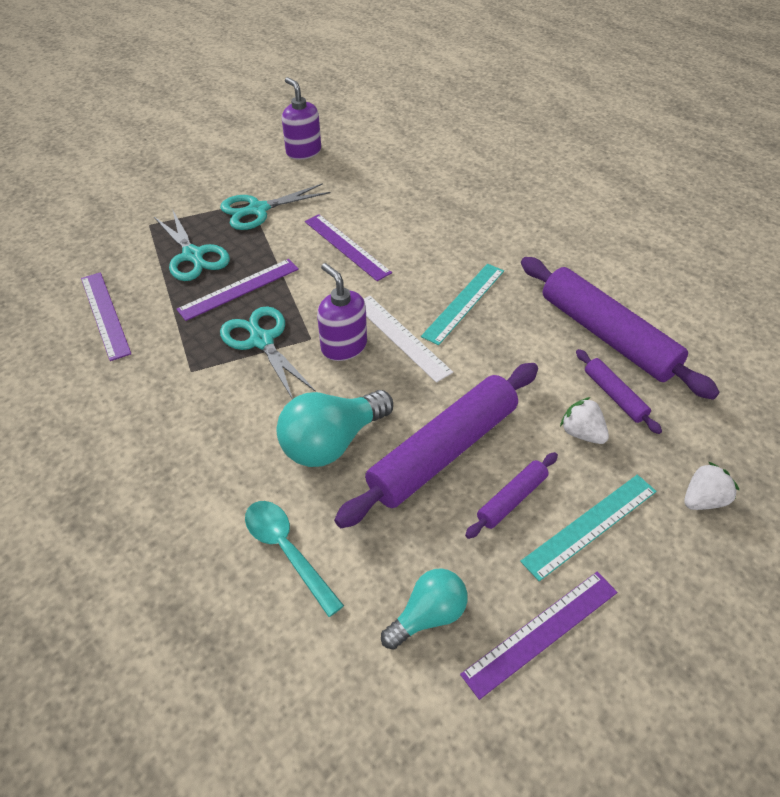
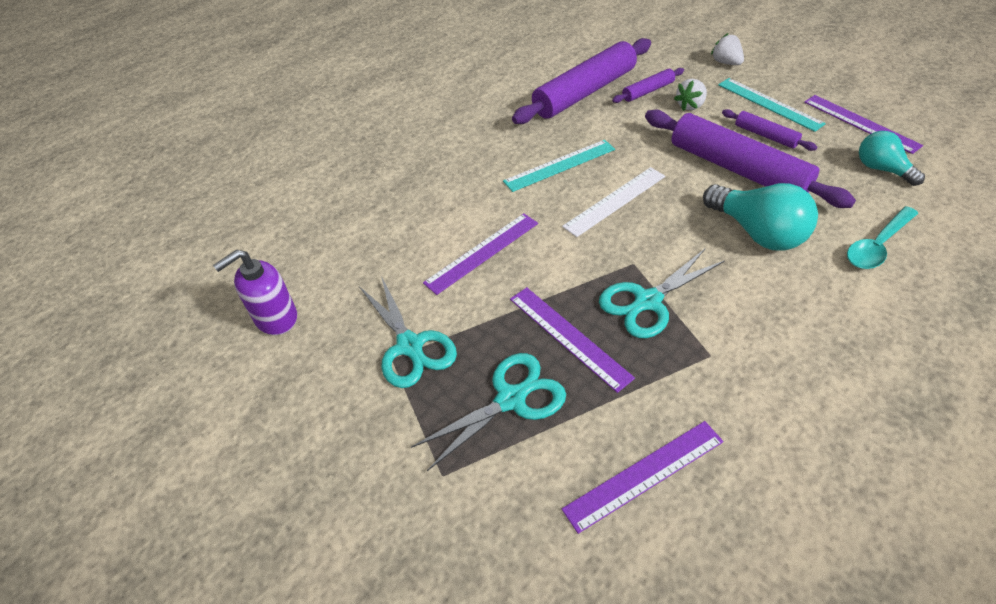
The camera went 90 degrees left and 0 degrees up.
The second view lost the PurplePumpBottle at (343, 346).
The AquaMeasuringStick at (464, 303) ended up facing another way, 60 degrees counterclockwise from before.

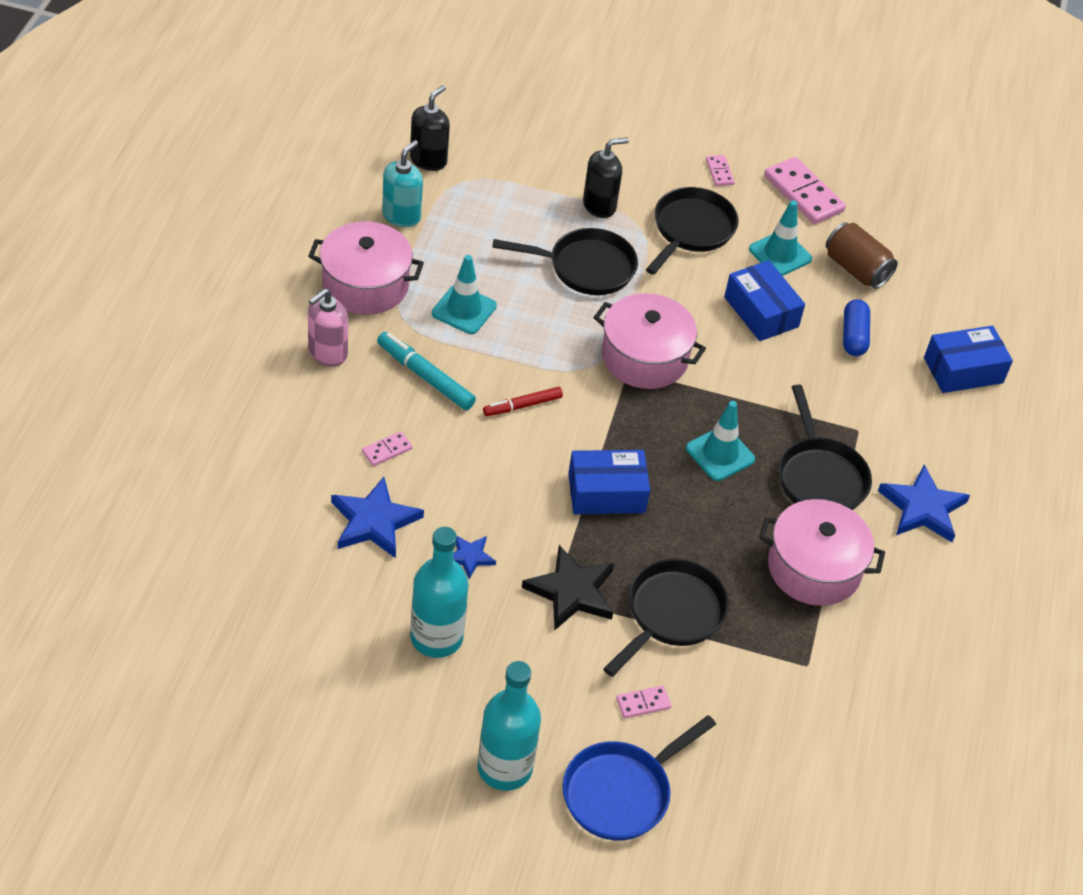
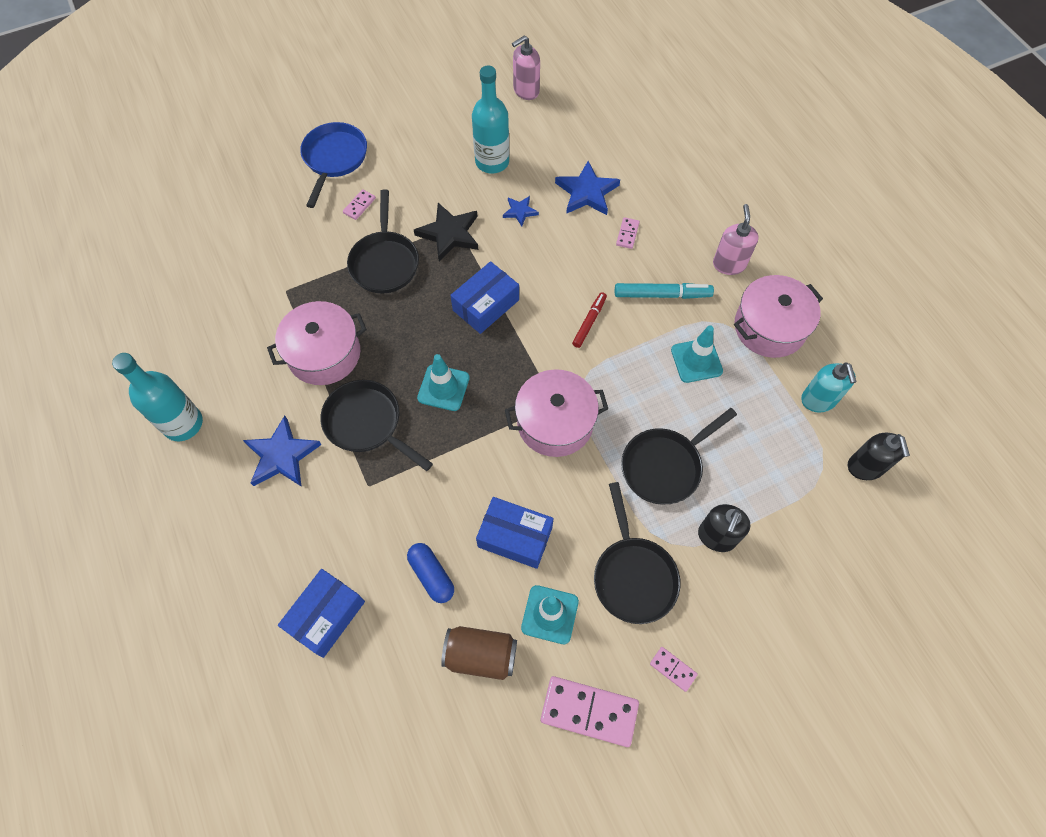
The camera went 145 degrees right and 15 degrees up.
The second view gained the RosePinkPumpBottle at (526, 91).
The AquaBottle ended up elsewhere, having gone from (504, 768) to (183, 424).

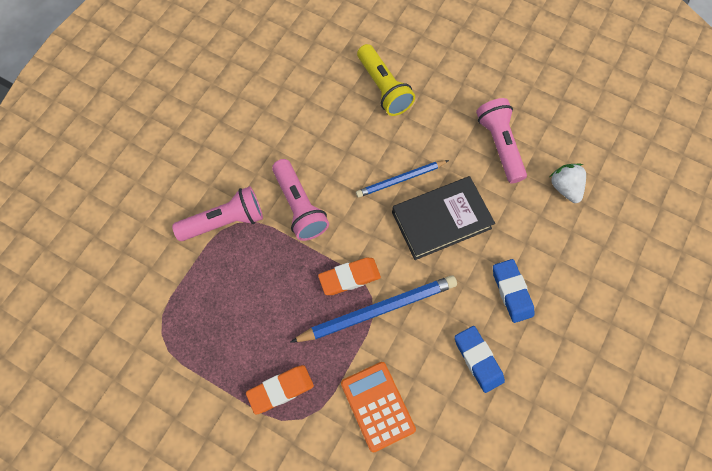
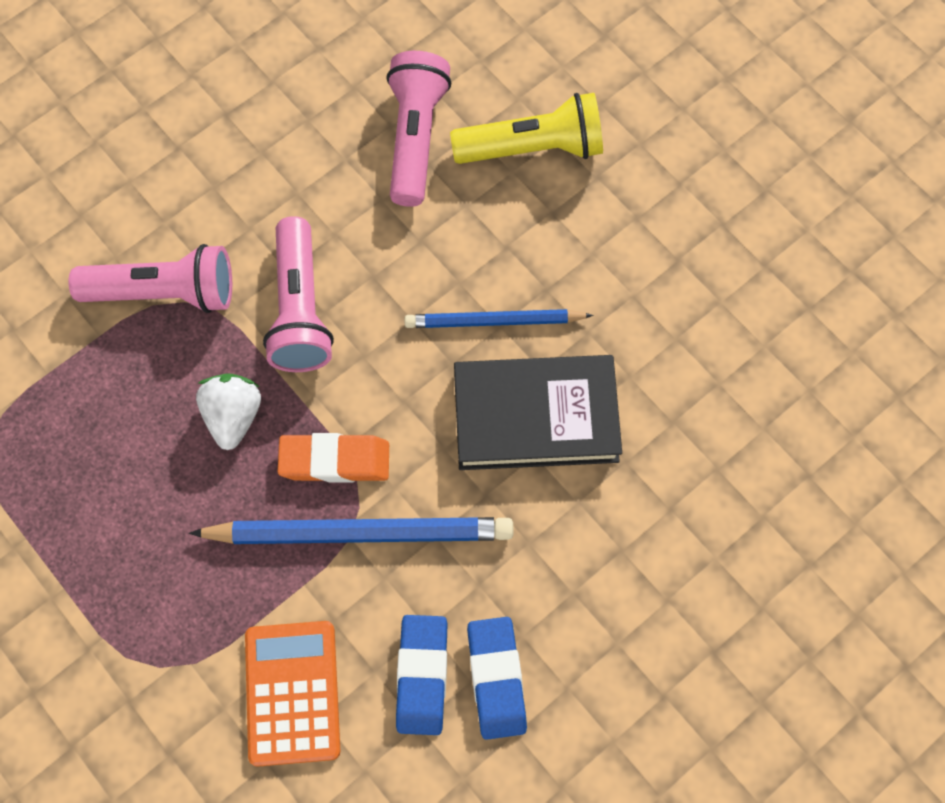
The camera went 20 degrees right and 0 degrees up.
The second view lost the OrangeColouredPencilEraser at (280, 389).
The RosePinkTorch ended up elsewhere, having gone from (499, 145) to (415, 138).
The RoyalBluePencilEraser ended up elsewhere, having gone from (512, 292) to (422, 676).
The PureWhiteBerry ended up elsewhere, having gone from (565, 188) to (233, 416).
The GoldenTorch at (383, 88) ended up facing another way, 90 degrees counterclockwise from before.

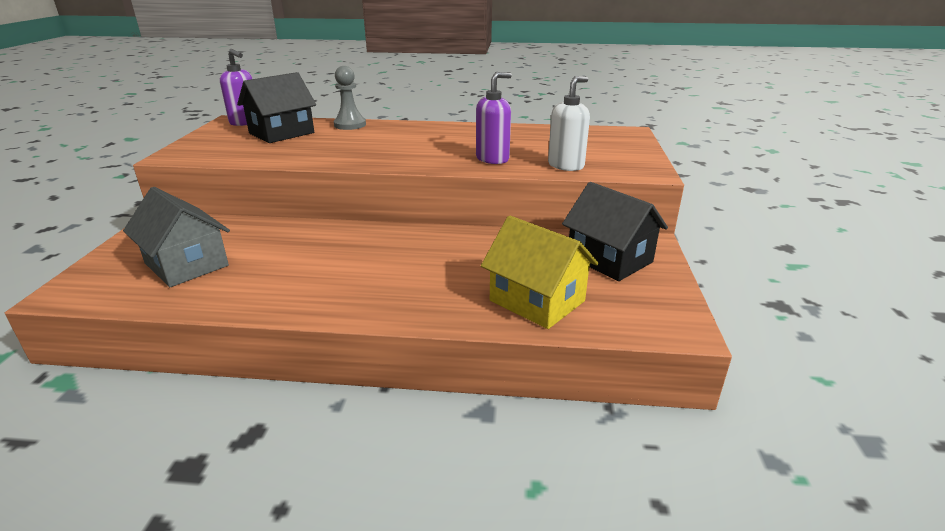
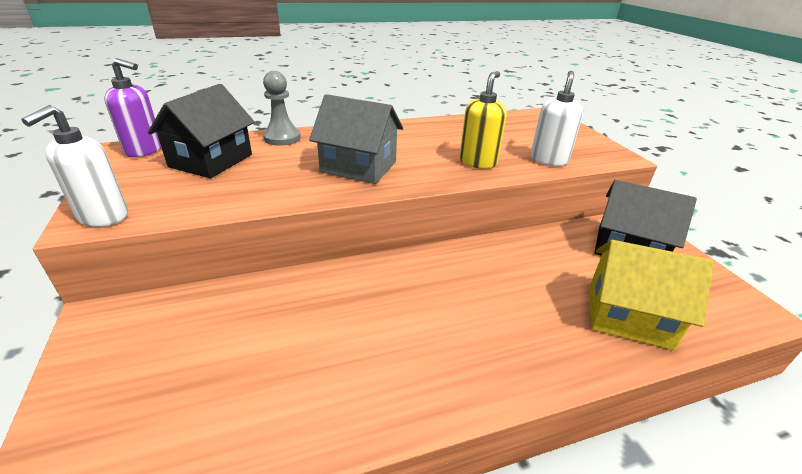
The camera went 25 degrees left and 5 degrees up.
The second view gained the PureWhitePumpBottle at (102, 217).
The AshGreyHouse ended up elsewhere, having gone from (186, 264) to (358, 167).
What was the PurplePumpBottle at (492, 159) turned into the GoldenPumpBottle at (478, 162).

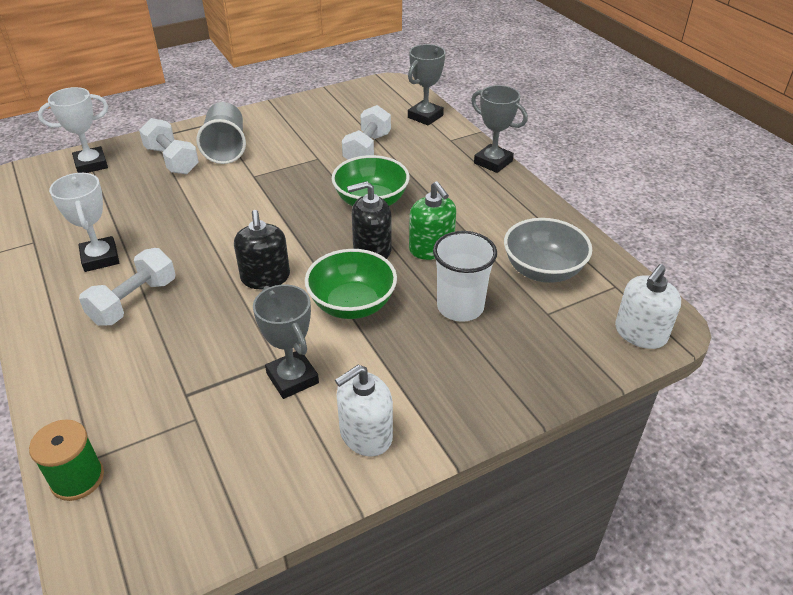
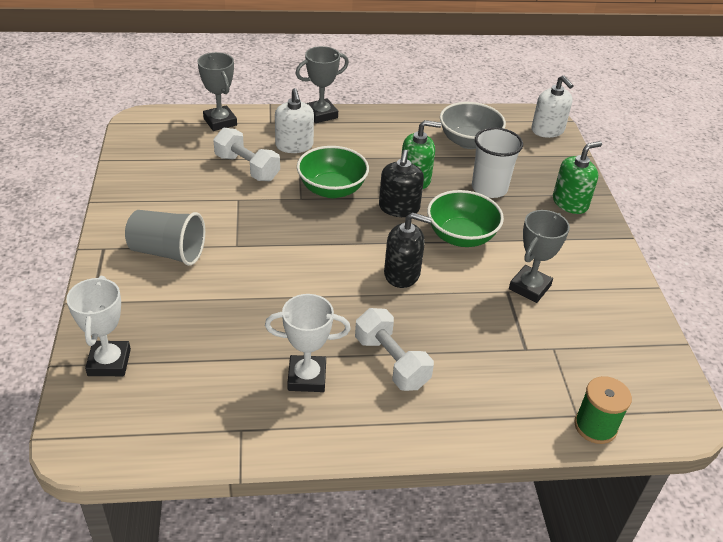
The camera went 70 degrees left and 0 degrees up.
The second view lost the PureWhiteHandWeight at (172, 160).
The second view gained the GreenPumpBottle at (570, 203).
The PureWhitePumpBottle ended up elsewhere, having gone from (365, 434) to (294, 145).
The AshGreyAwardCup at (292, 378) ended up facing another way, 45 degrees counterclockwise from before.

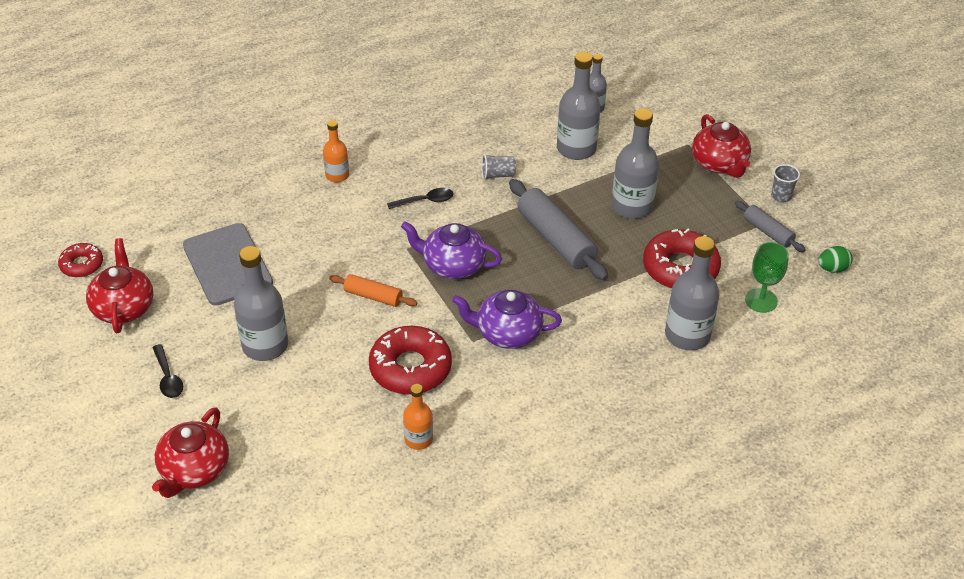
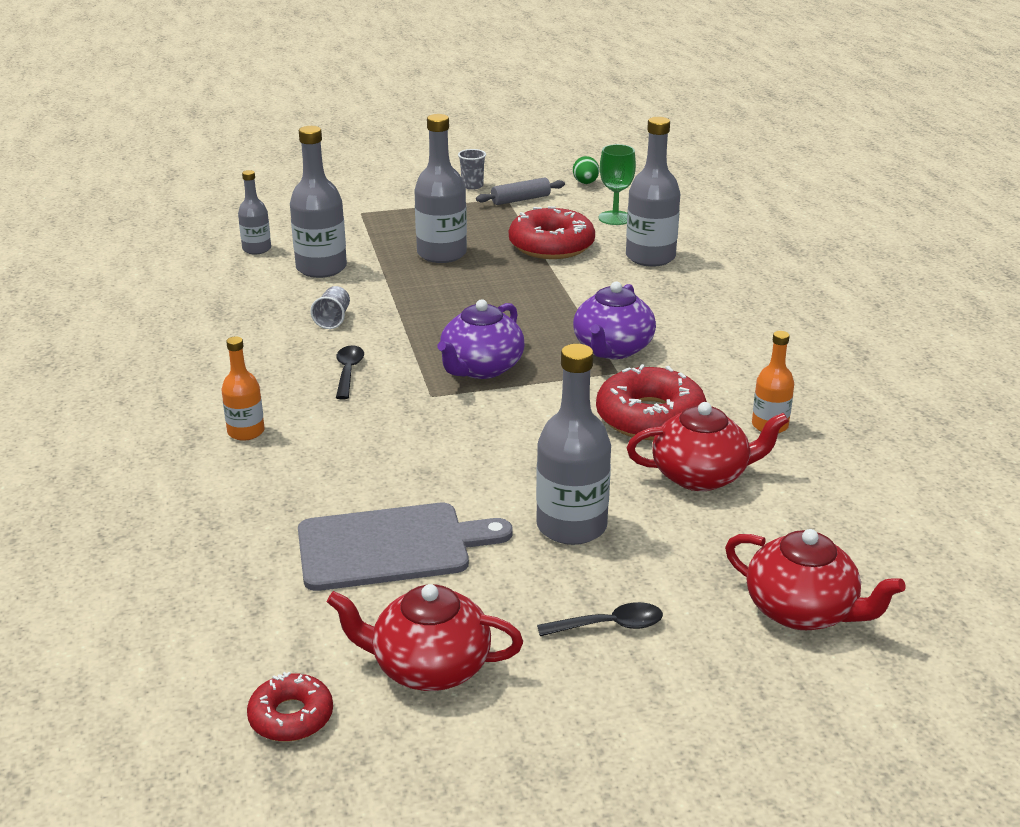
The camera went 75 degrees left and 15 degrees down.
The second view lost the OrangeColouredPastryRoller at (373, 296).
The second view lost the AshGreyPastryRoller at (555, 239).
The CrimsonChinaTeapot ended up elsewhere, having gone from (719, 164) to (701, 476).

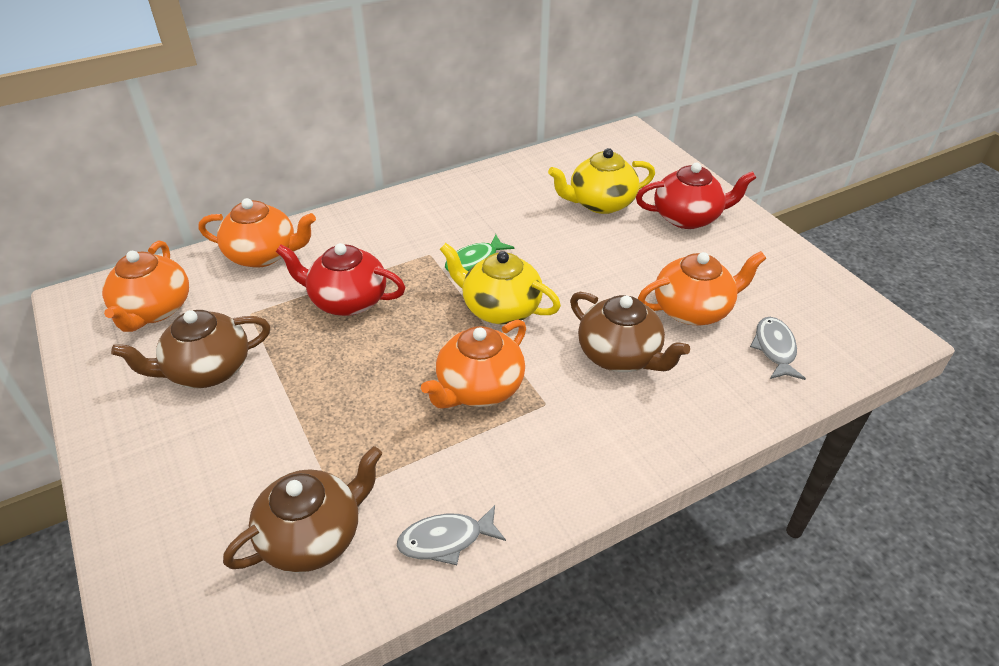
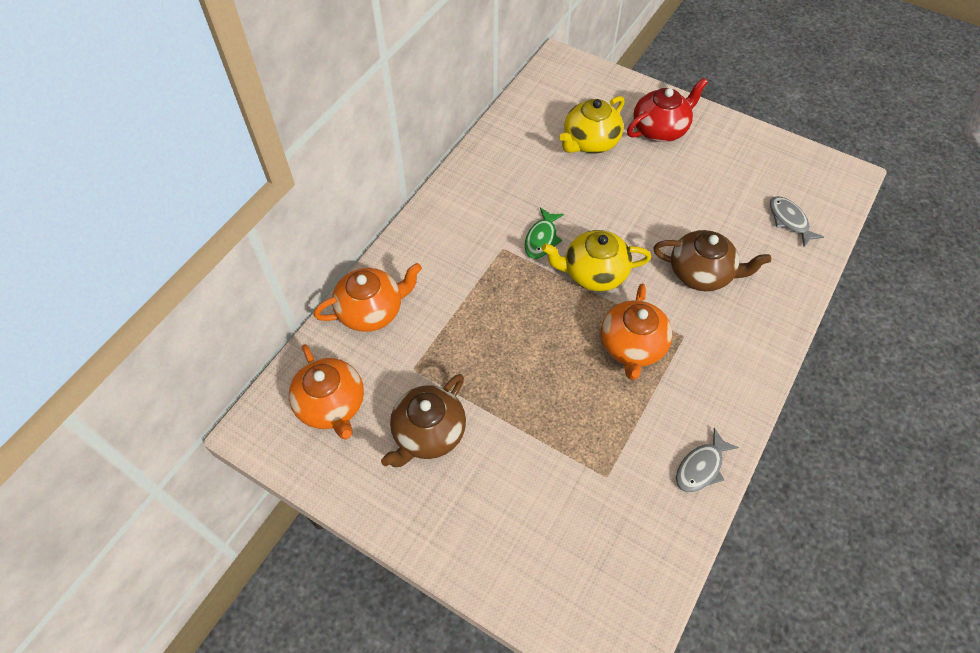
The camera went 30 degrees left and 15 degrees up.
The second view lost the DarkBrownChinaTeapot at (313, 536).
The second view lost the CrimsonChinaTeapot at (347, 300).
The second view lost the OrangeColouredChinaTeapot at (693, 309).

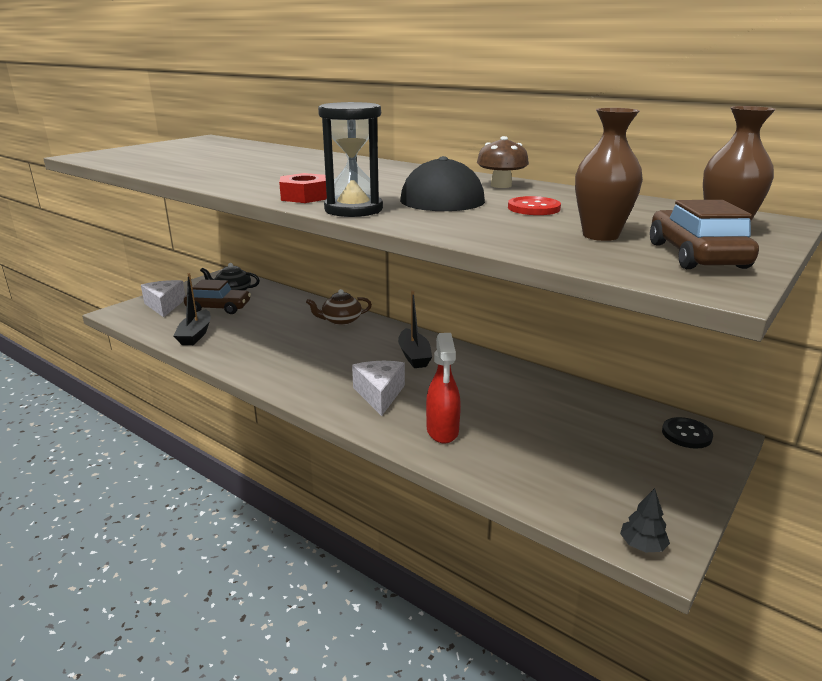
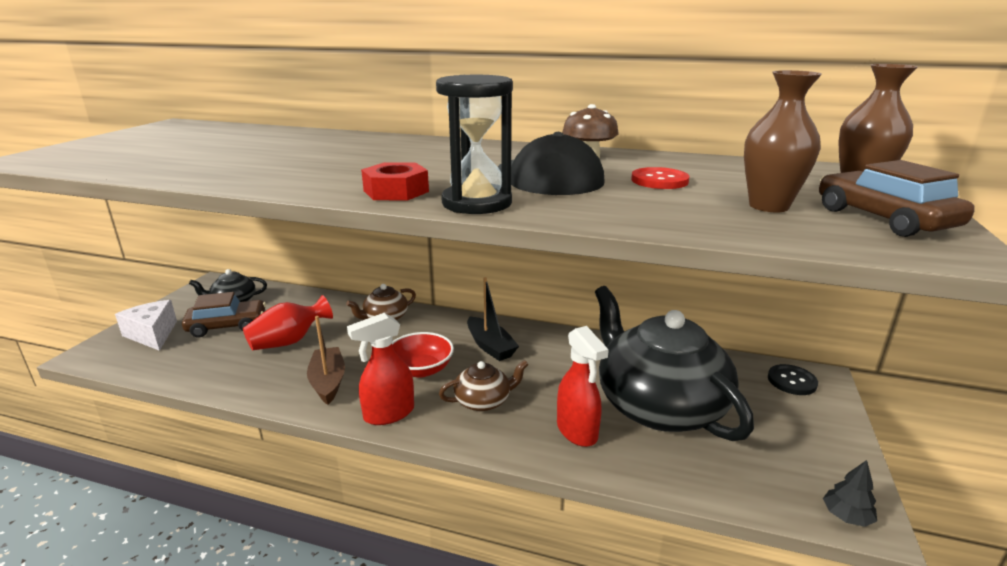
The camera went 20 degrees left and 0 degrees up.
The second view lost the BlackToyBoat at (195, 335).
The second view gained the CrimsonTallVase at (289, 341).
The second view gained the DarkBrownToyBoat at (328, 382).
The second view gained the CrimsonSprayer at (388, 414).
The second view gained the CrimsonDeepDish at (421, 369).
The second view gained the BlackChinaTeapot at (659, 405).
Where the PureWhiteCheese stood at (379, 394), the DarkBrownChinaTeapot came to stand at (483, 401).

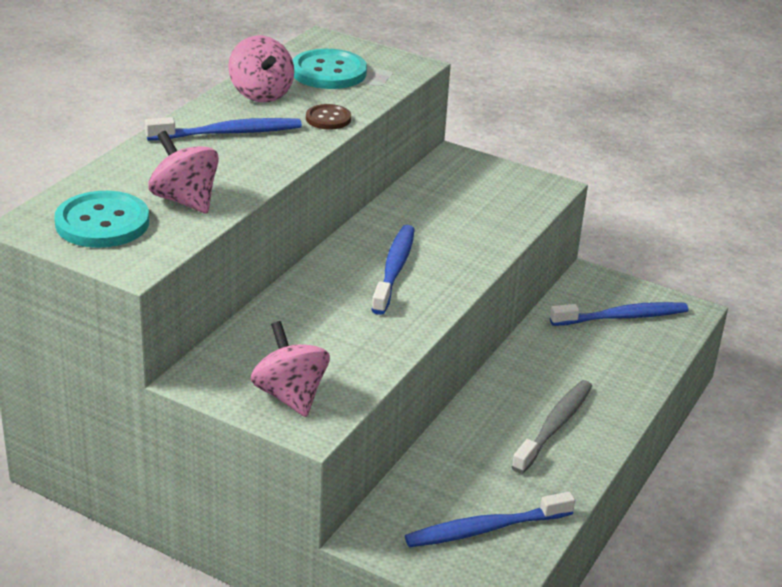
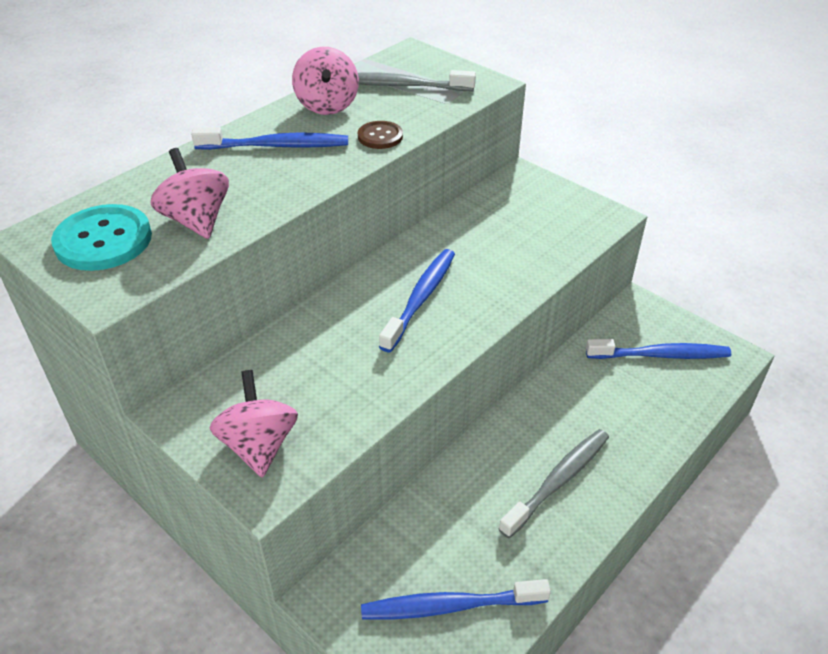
The camera went 15 degrees right and 10 degrees up.
Where the AquaShirtButton stood at (328, 72), the AshGreyToothBrush came to stand at (402, 86).

